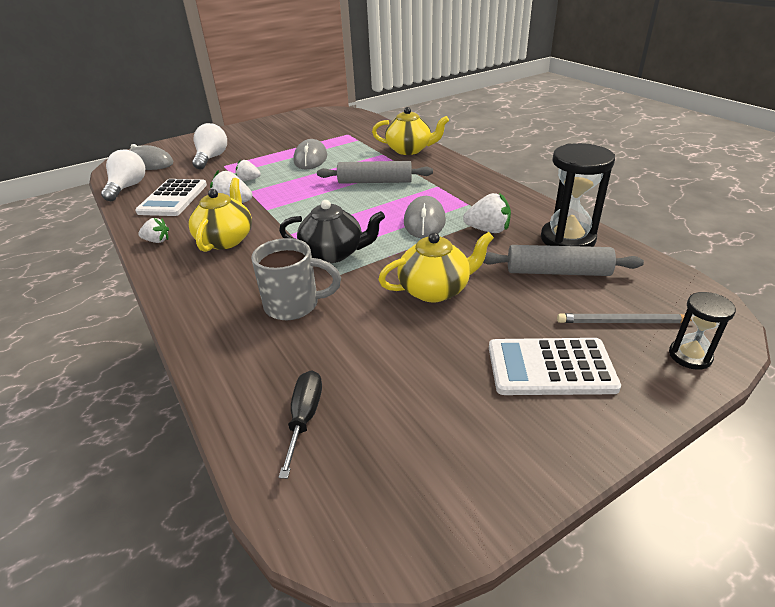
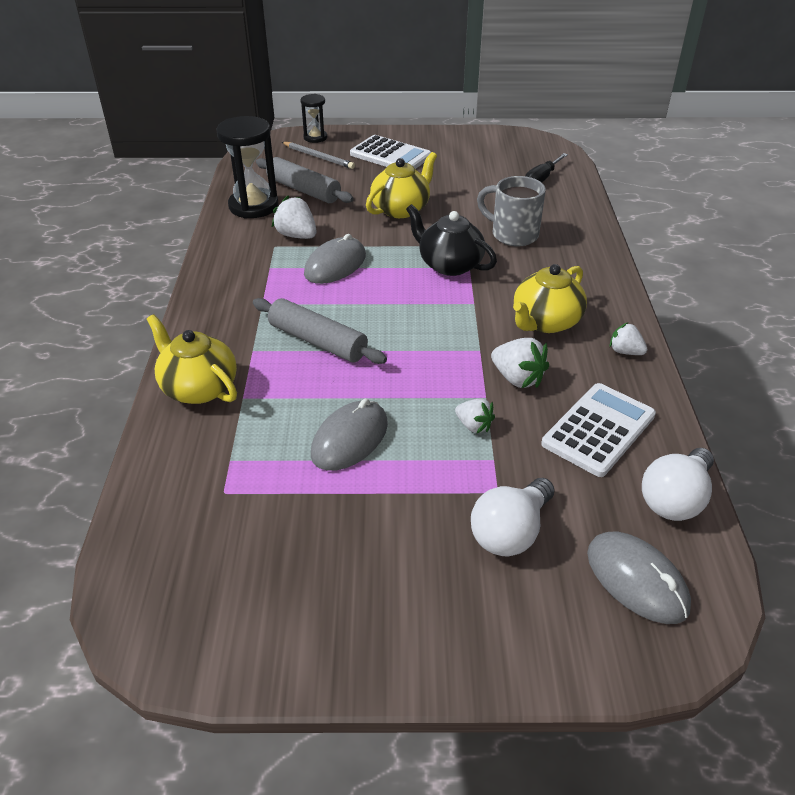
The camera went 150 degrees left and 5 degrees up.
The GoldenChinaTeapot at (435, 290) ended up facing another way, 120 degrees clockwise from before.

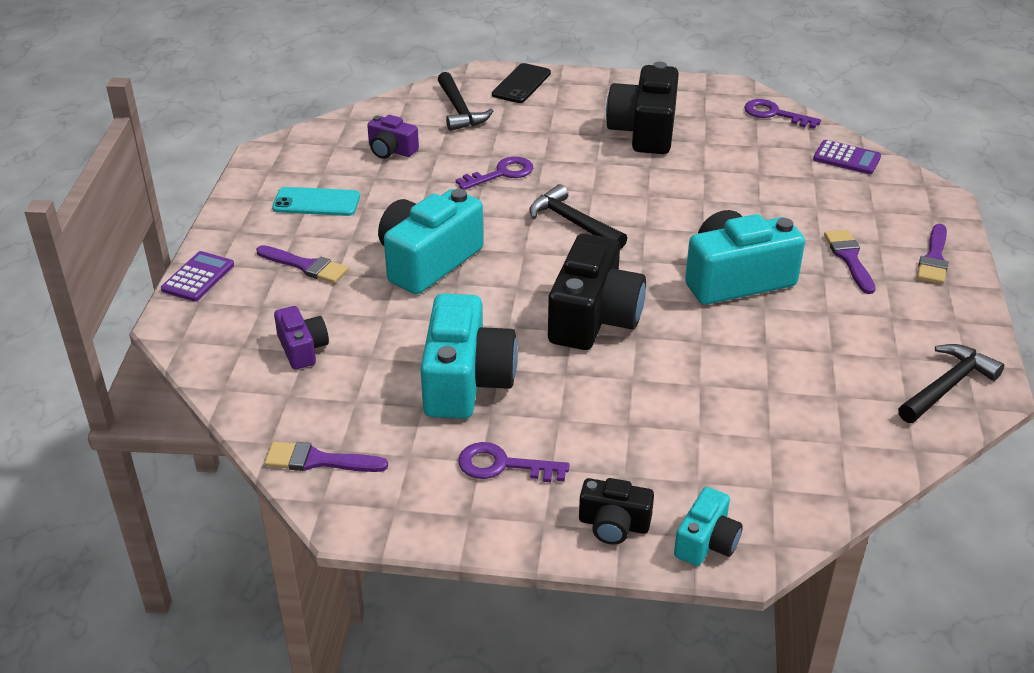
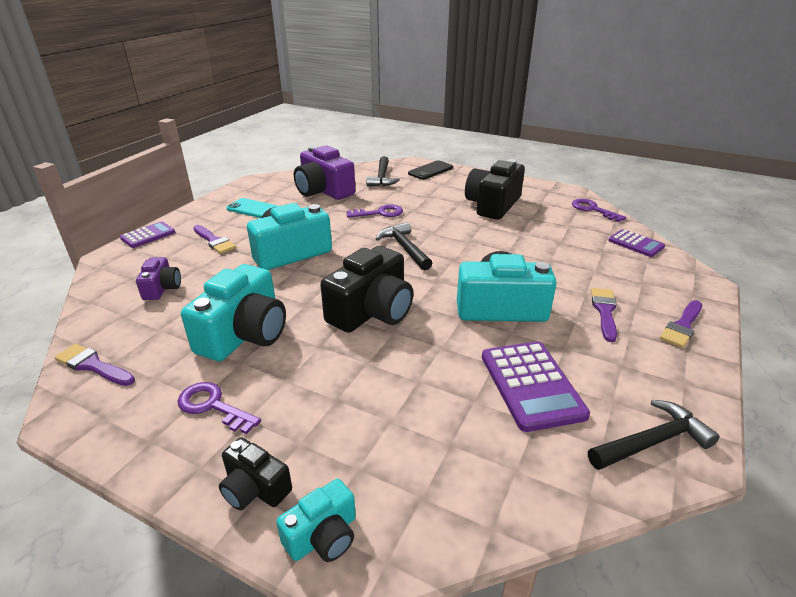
The camera went 20 degrees right and 5 degrees down.
The second view gained the PurpleAddingMachine at (531, 385).
The size of the PurpleCompactCamera at (391, 150) changed by a factor of 1.90.

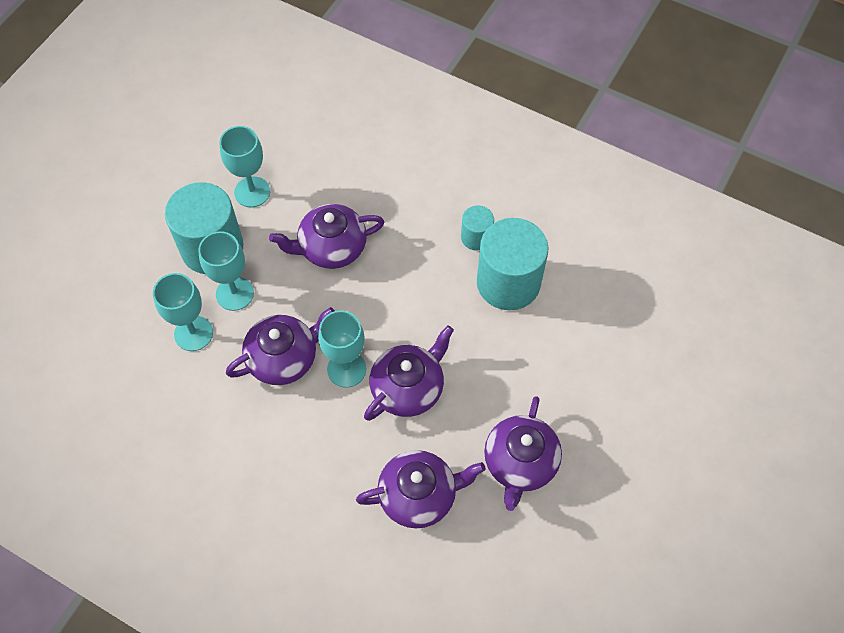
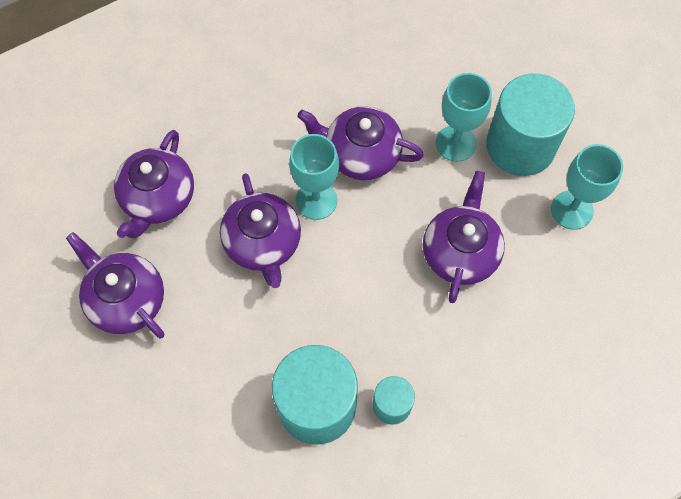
The camera went 120 degrees right and 5 degrees up.
The second view lost the AquaChalice at (193, 333).
The PurpleChinaTeapot at (284, 358) ended up facing another way, 105 degrees clockwise from before.

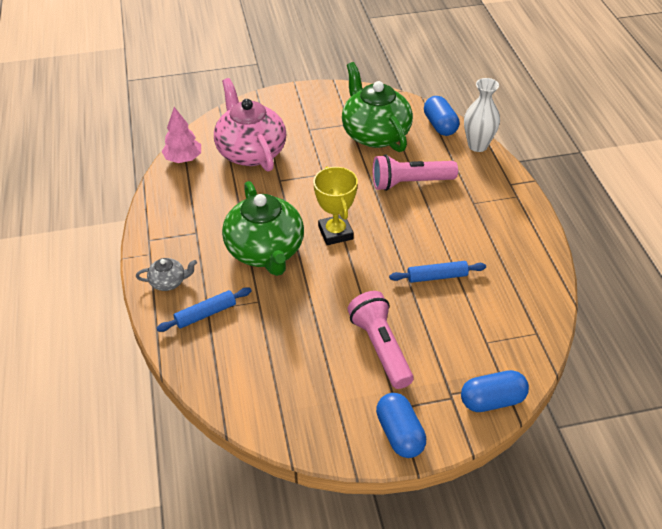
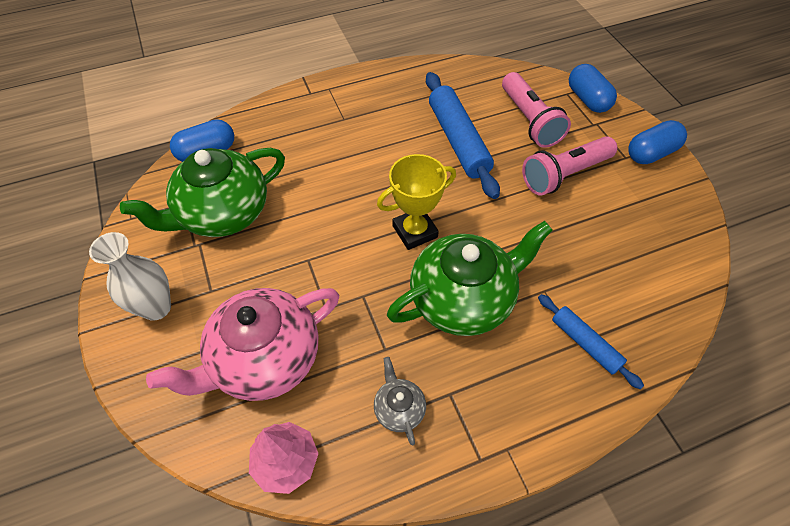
The camera went 100 degrees left and 10 degrees up.
The AshGreyChinaTeapot ended up elsewhere, having gone from (168, 282) to (399, 409).
The RosePinkTorch ended up elsewhere, having gone from (410, 183) to (529, 121).
The PureWhiteTallVase ended up elsewhere, having gone from (477, 145) to (156, 307).
The size of the RoyalBluePastryRoller at (437, 276) changed by a factor of 1.76.

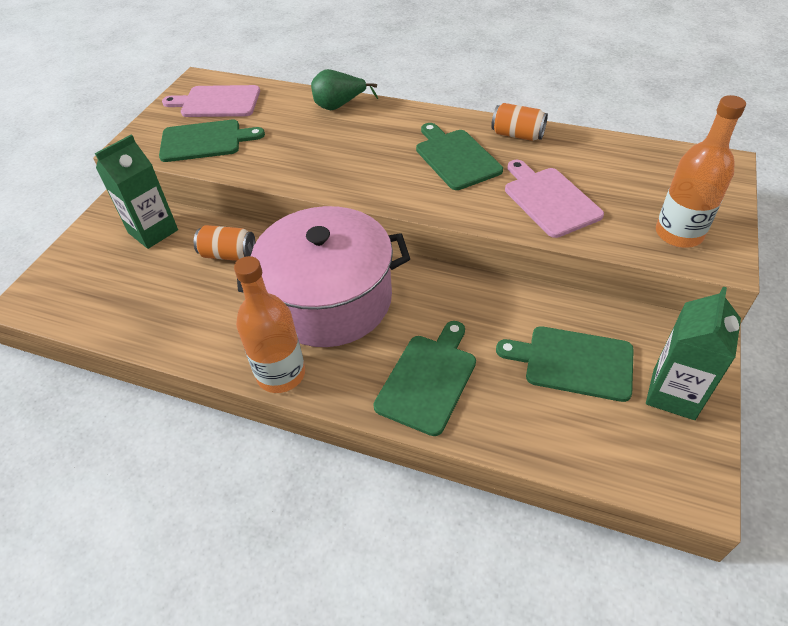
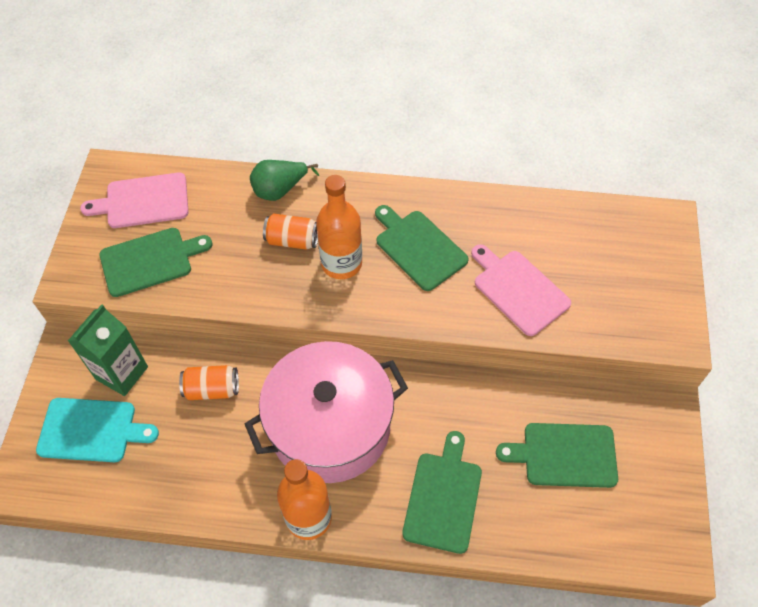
The camera went 15 degrees left and 10 degrees up.
The second view lost the GreenCarton at (673, 394).
The second view gained the AquaBreadBoard at (91, 430).
The OrangeColouredCan ended up elsewhere, having gone from (517, 135) to (292, 240).
The OrangeColouredBottle ended up elsewhere, having gone from (679, 234) to (341, 263).

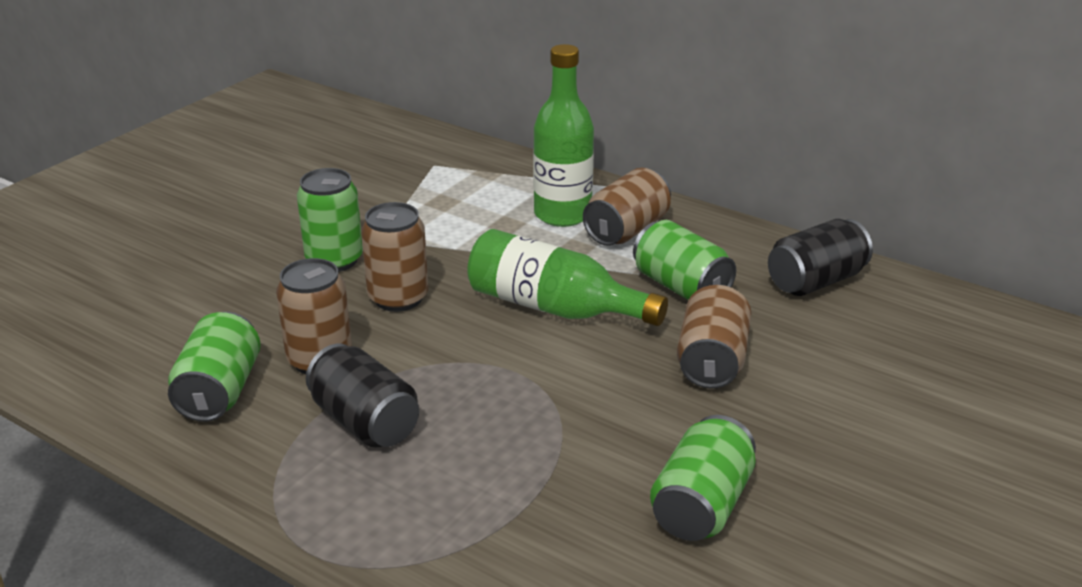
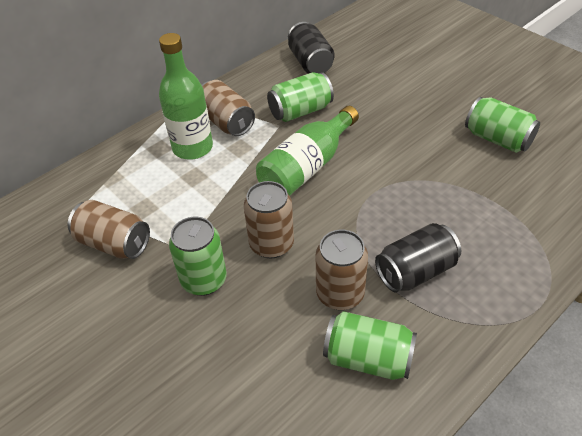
The camera went 75 degrees left and 15 degrees up.
The DarkBrownCan ended up elsewhere, having gone from (711, 361) to (114, 243).

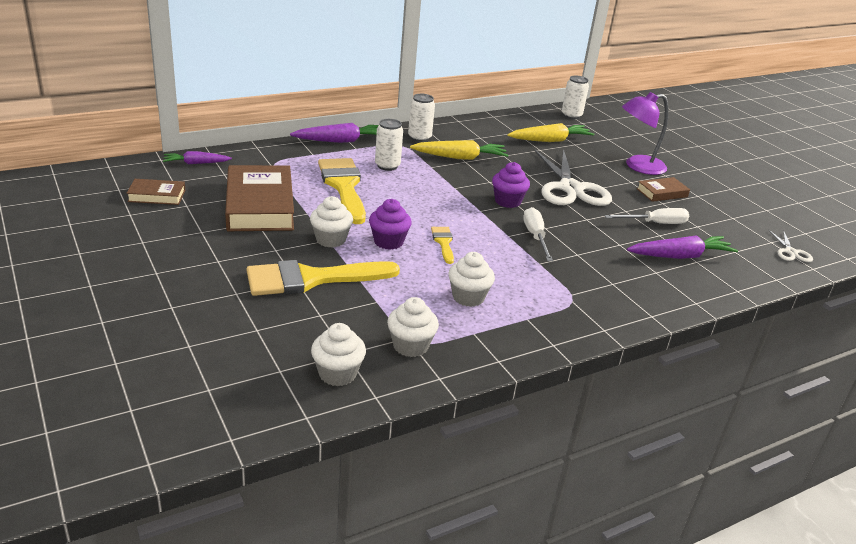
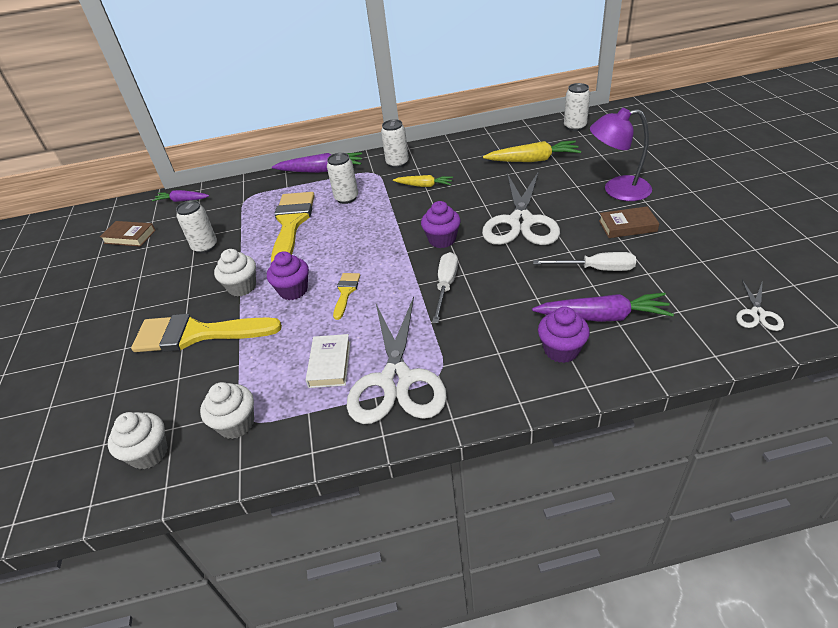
The camera went 25 degrees right and 10 degrees up.
The second view gained the PureWhitePairOfScissors at (396, 380).
The second view gained the PurpleMuffin at (561, 350).
Where the DarkBrownHardcover stood at (259, 205), the PureWhiteCan came to stand at (205, 247).
Where the PureWhiteMuffin stood at (468, 297), the PureWhiteHardcover came to stand at (330, 364).
The size of the GoldenToyCarrot at (460, 157) changed by a factor of 0.62.

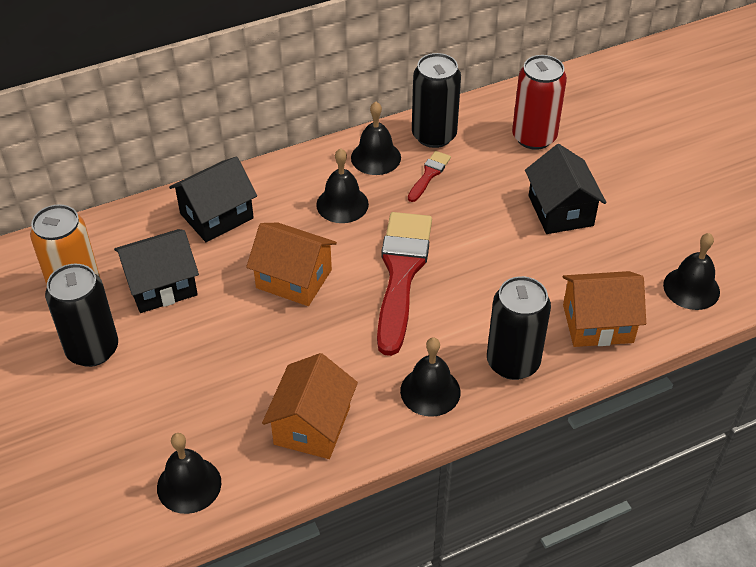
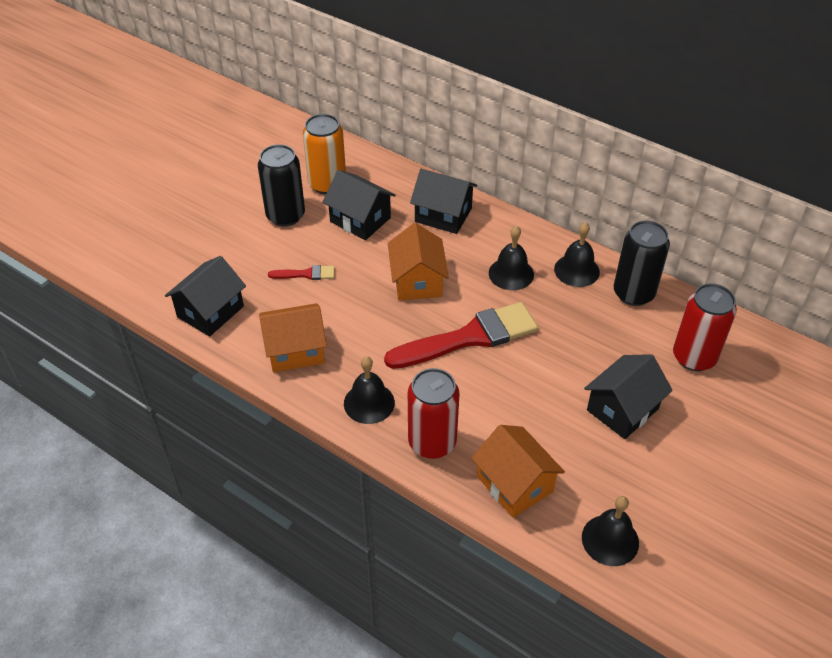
The camera went 60 degrees right and 0 degrees up.
The CrimsonPaintBrush ended up elsewhere, having gone from (429, 174) to (306, 274).
Where the BlackSchoolBell stood at (189, 485), the BlackHouse came to stand at (210, 311).
What was the BlackCan at (513, 362) turned into the CrimsonCan at (432, 442).

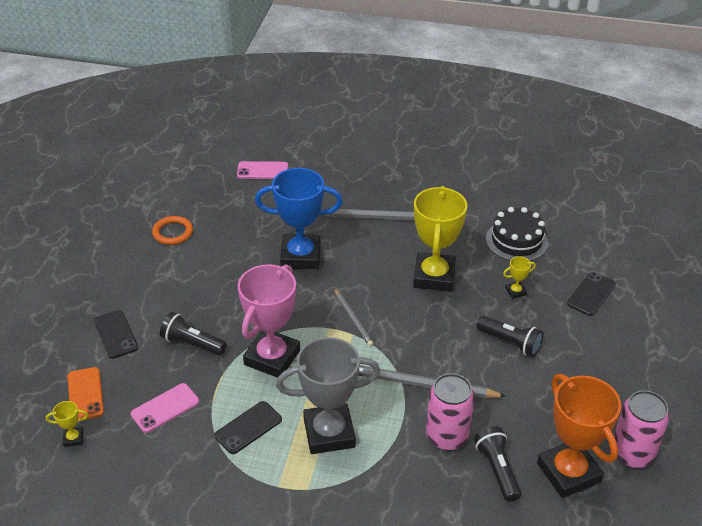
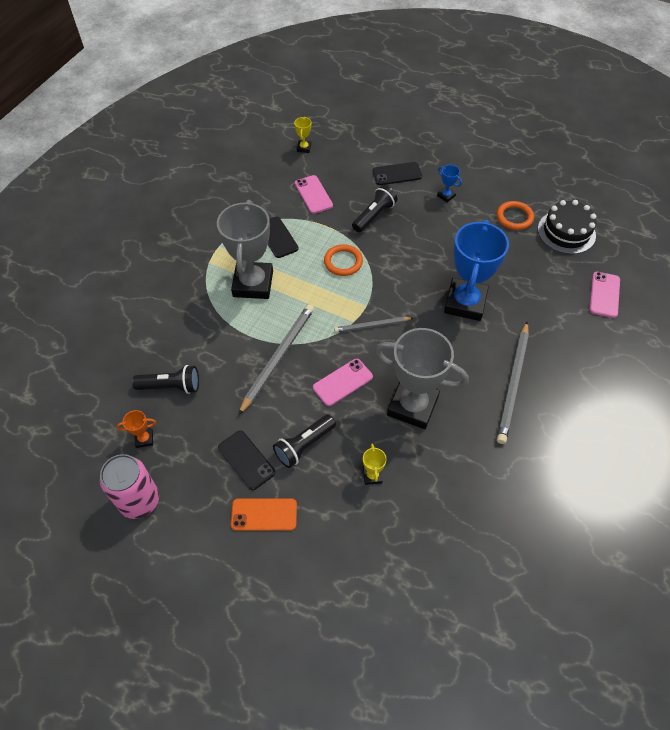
The camera went 105 degrees right and 15 degrees up.
The second view lost the RosePinkCan at (446, 436).
The second view gained the RosePinkSmartphone at (343, 382).
The second view gained the RoyalBlueAwardCup at (446, 196).
The OrangeColouredSmartphone ended up elsewhere, having gone from (85, 394) to (264, 514).
The BlackCake ended up elsewhere, having gone from (516, 241) to (566, 232).
The BlackSmartphone ended up elsewhere, having gone from (591, 294) to (246, 460).
Where the RosePinkAwardCup stood at (272, 357), the OrangeColouredRing came to stand at (343, 262).
What was the GoldenAwardCup at (434, 276) turned into the AshGreyAwardCup at (412, 406).
The size of the OrangeColouredAwardCup at (568, 472) changed by a factor of 0.40.

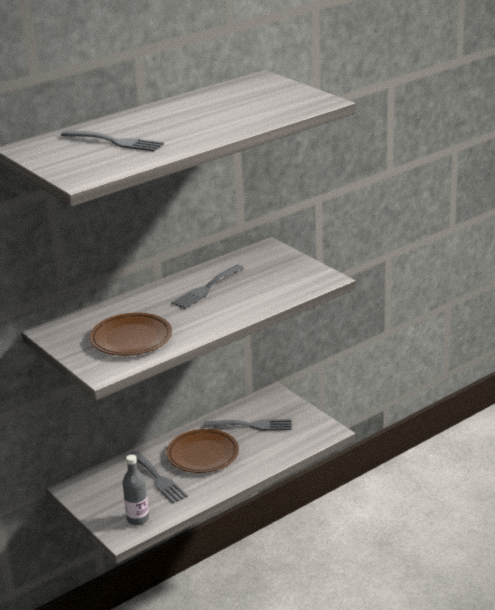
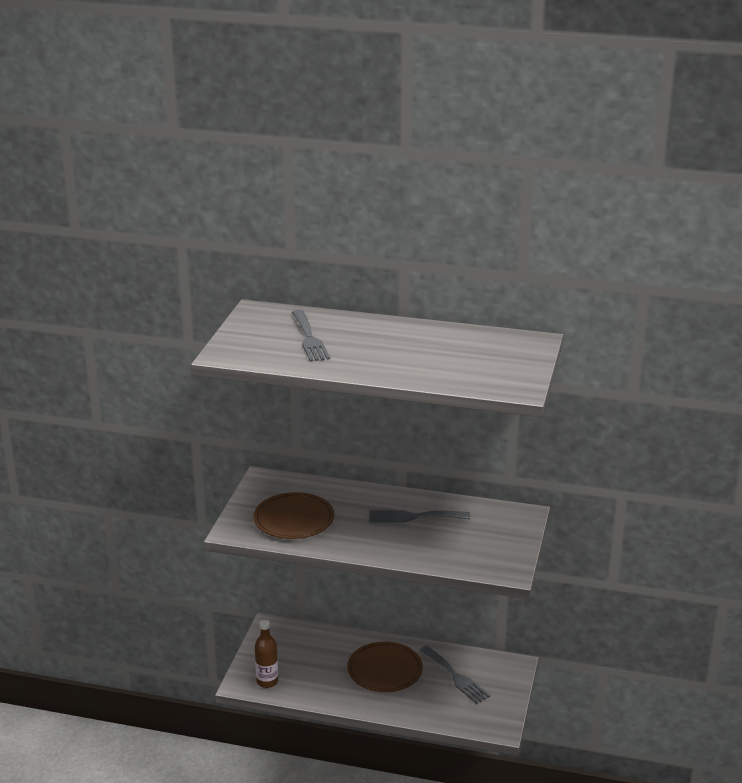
The camera went 50 degrees right and 0 degrees up.
The second view lost the AshGreyTableFork at (159, 479).
What was the AshGreyBottle at (138, 519) turned into the DarkBrownBottle at (267, 681).

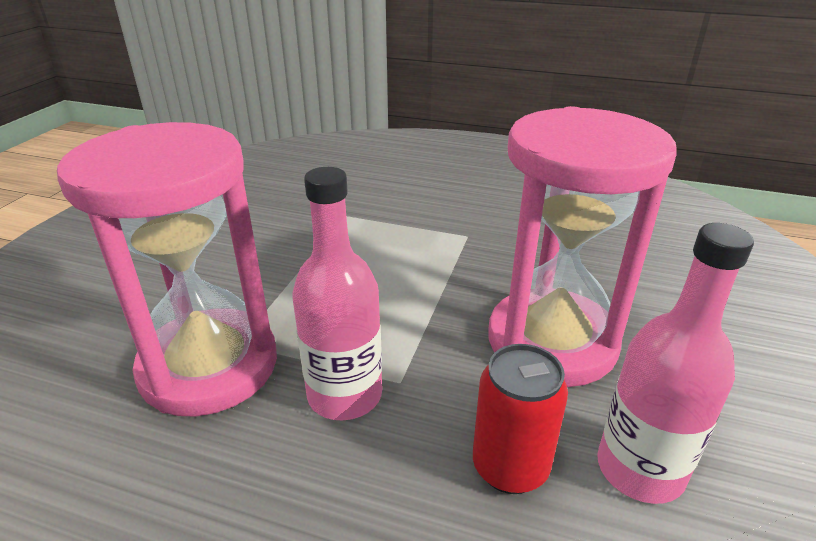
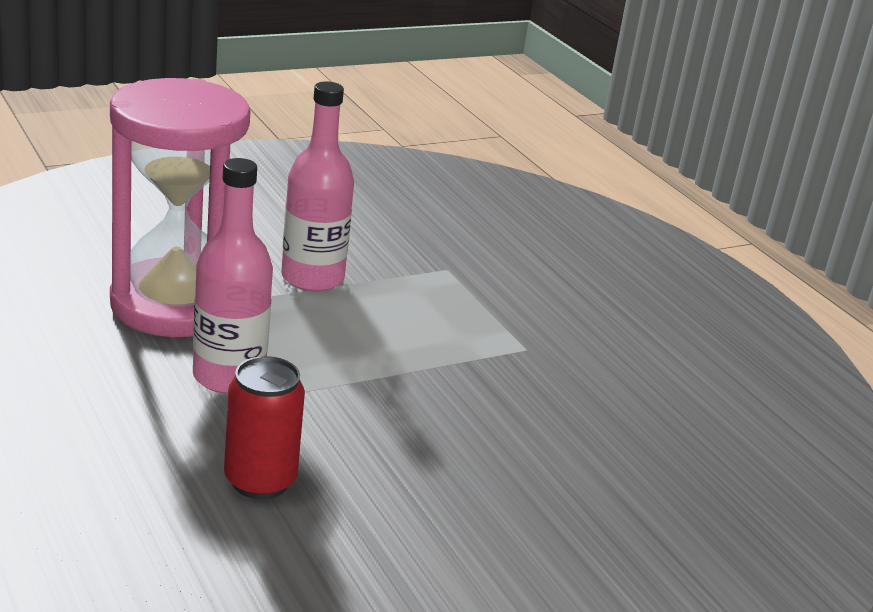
The camera went 40 degrees right and 5 degrees down.
The second view lost the RosePinkSandglass at (551, 341).
The RosePinkBottle ended up elsewhere, having gone from (640, 469) to (312, 278).

